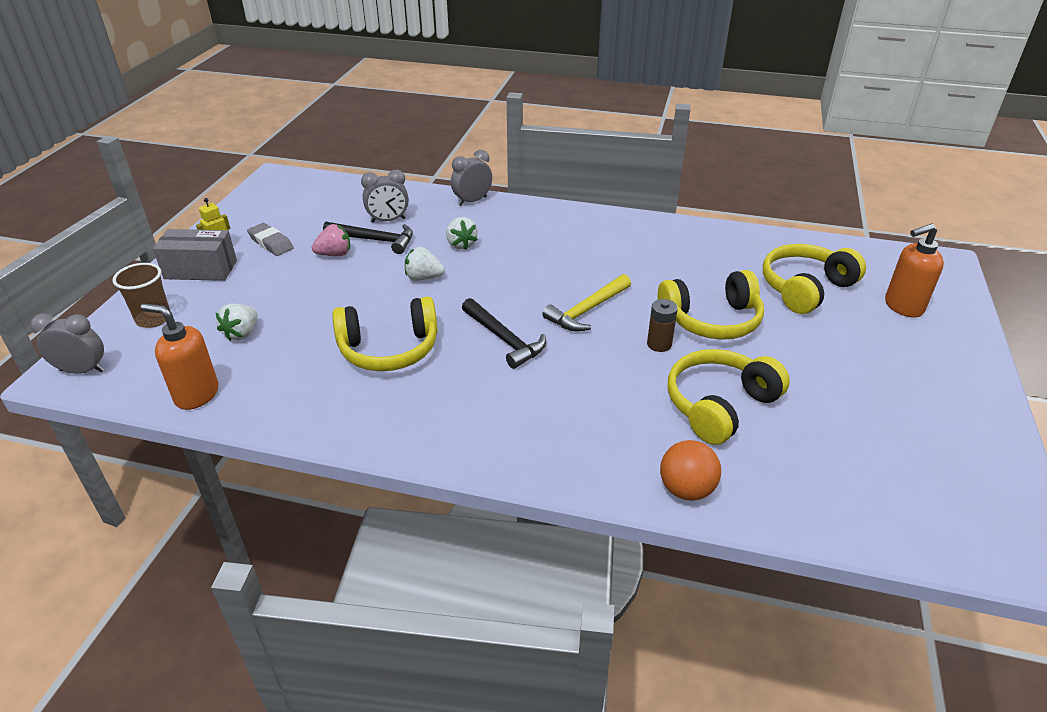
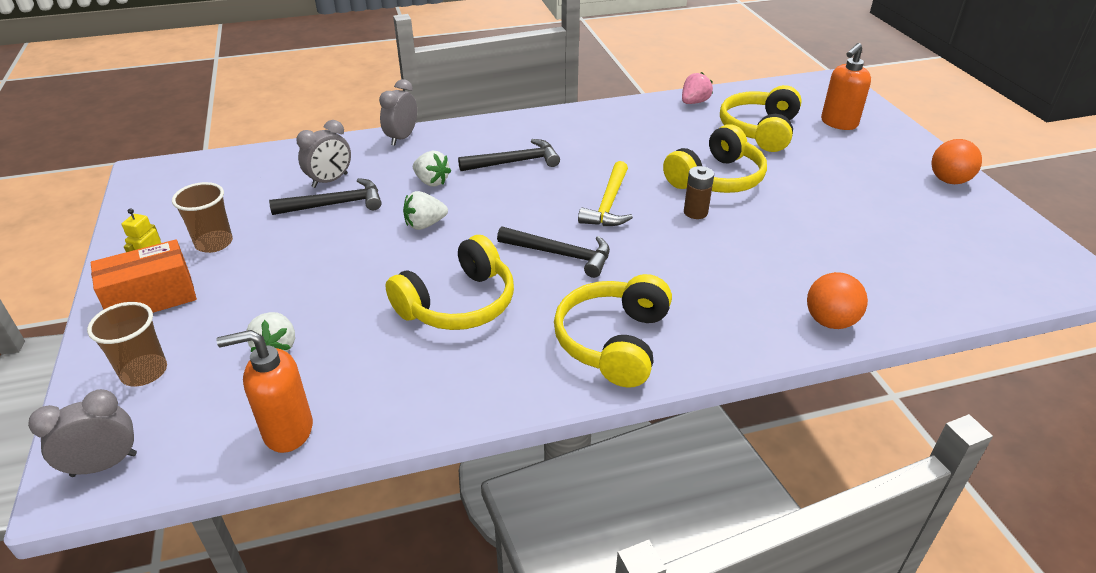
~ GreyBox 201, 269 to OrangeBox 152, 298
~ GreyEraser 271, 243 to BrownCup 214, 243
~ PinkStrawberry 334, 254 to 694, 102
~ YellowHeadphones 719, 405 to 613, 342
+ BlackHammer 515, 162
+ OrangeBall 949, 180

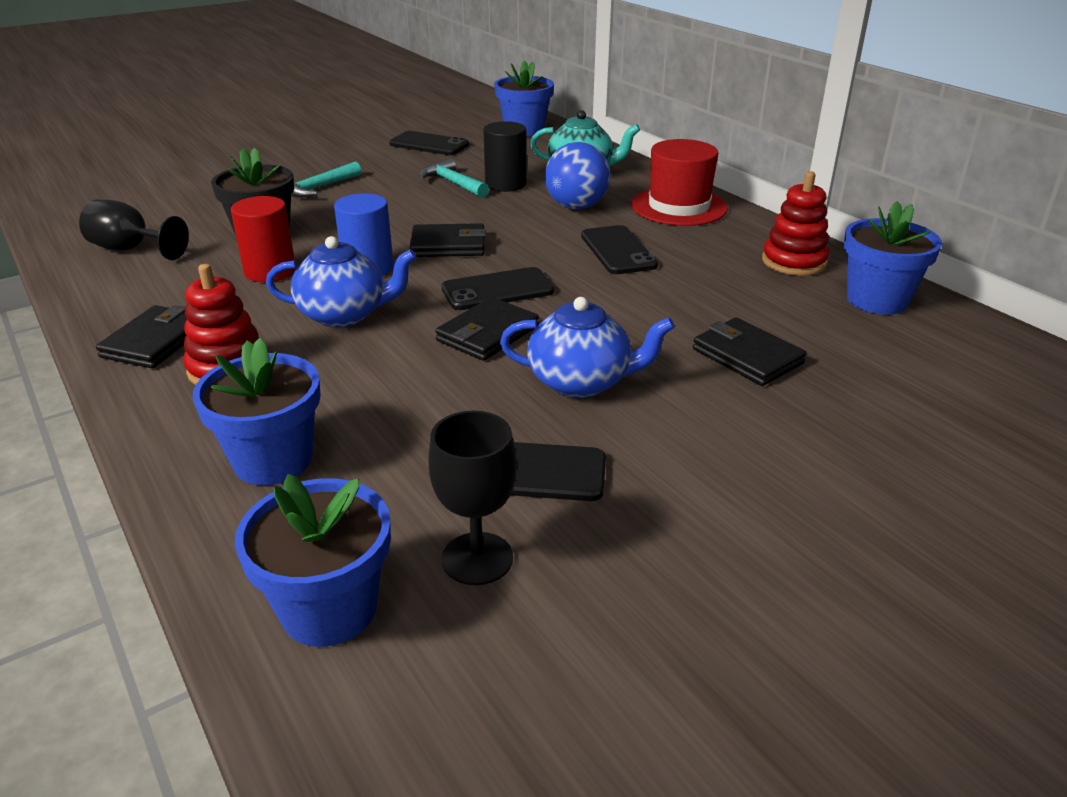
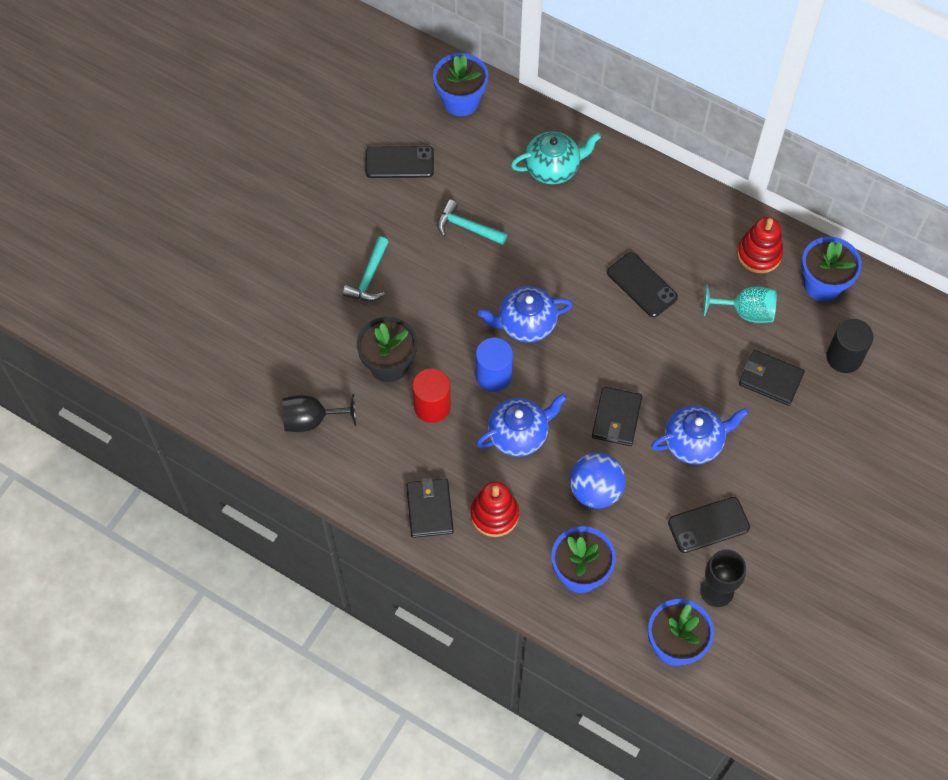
~ BlackWallet 448, 245 to BlueTeapot 525, 324
- BlackPhone 497, 290
~ BlackCylinder 505, 184 to 844, 357
~ BlueBall 576, 207 to 595, 490
- RedHat 679, 206
+ TurquoiseGoblet 746, 312

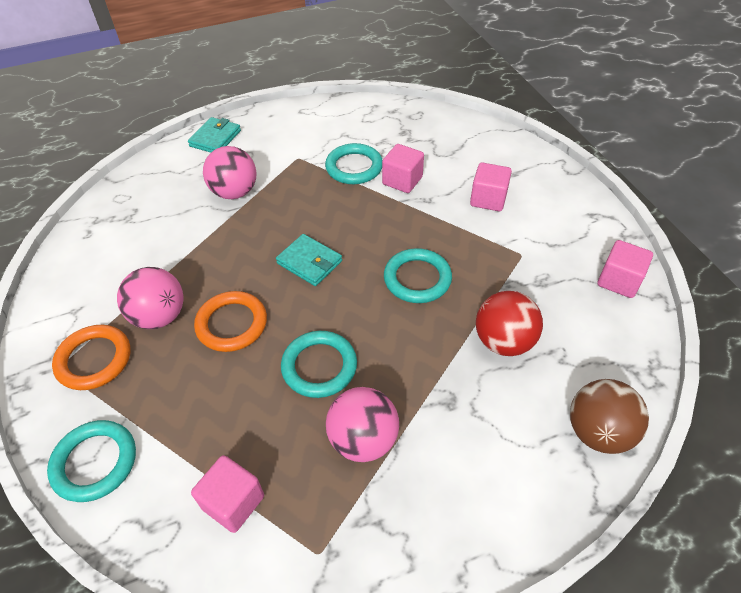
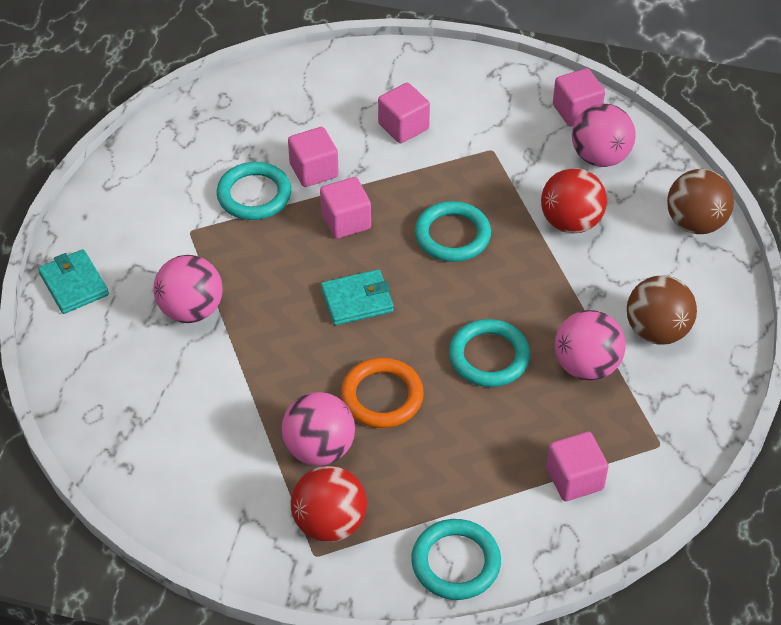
~ OrangeRing 94, 360 to RedBall 330, 523
+ PinkCube 346, 221
+ PinkBall 600, 157
+ BrownBall 656, 331

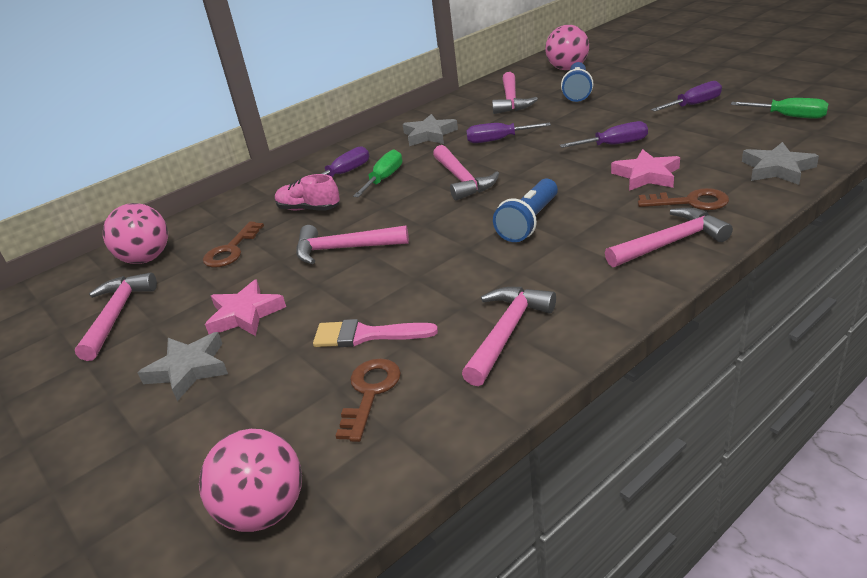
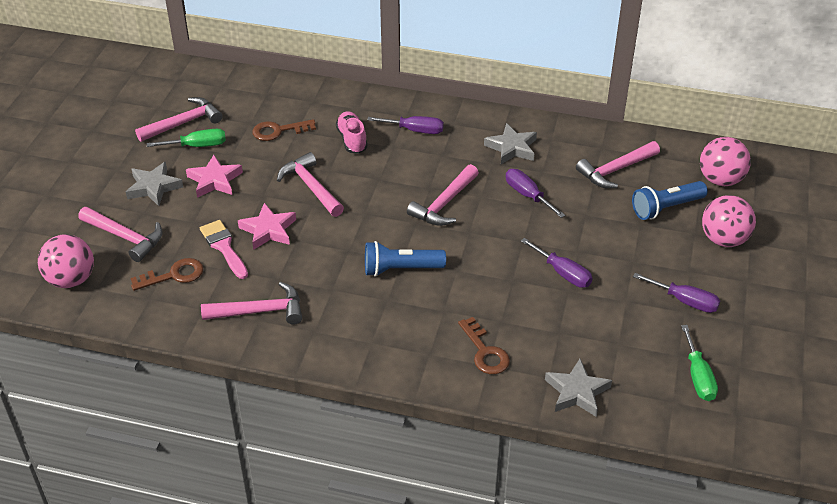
~ PinkBall 146, 259 to 724, 239
~ GreenScrewdriver 384, 179 to 197, 146
~ PinkHammer 670, 243 to 125, 237
~ PinkStar 646, 175 to 268, 230

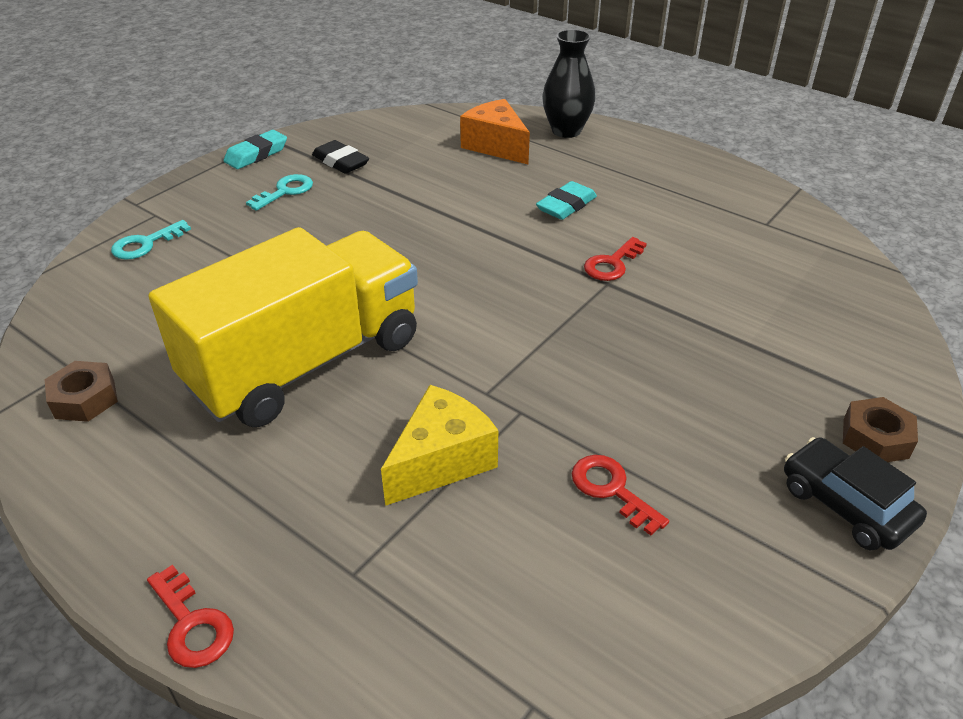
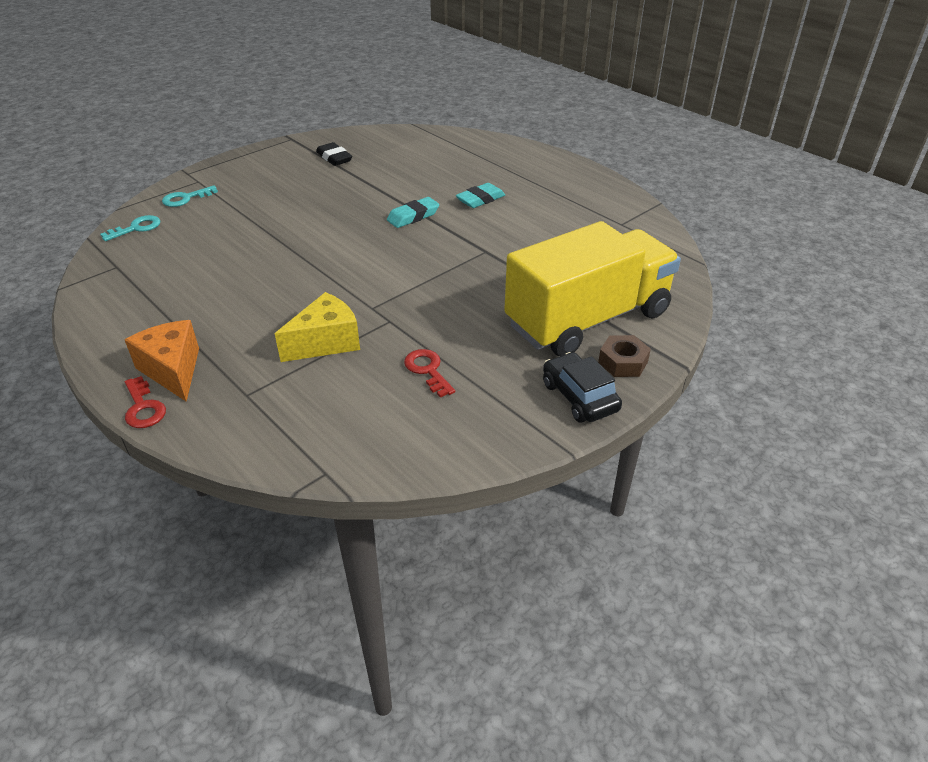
- BrownNut 85, 399
~ YellowTruck 305, 363 to 588, 319
~ TurquoiseEraser 256, 154 to 413, 216
~ TurquoiseKey 285, 191 to 136, 228
~ OrangeCheese 496, 146 to 173, 370
- BlackVase 566, 131
- RedKey 612, 264

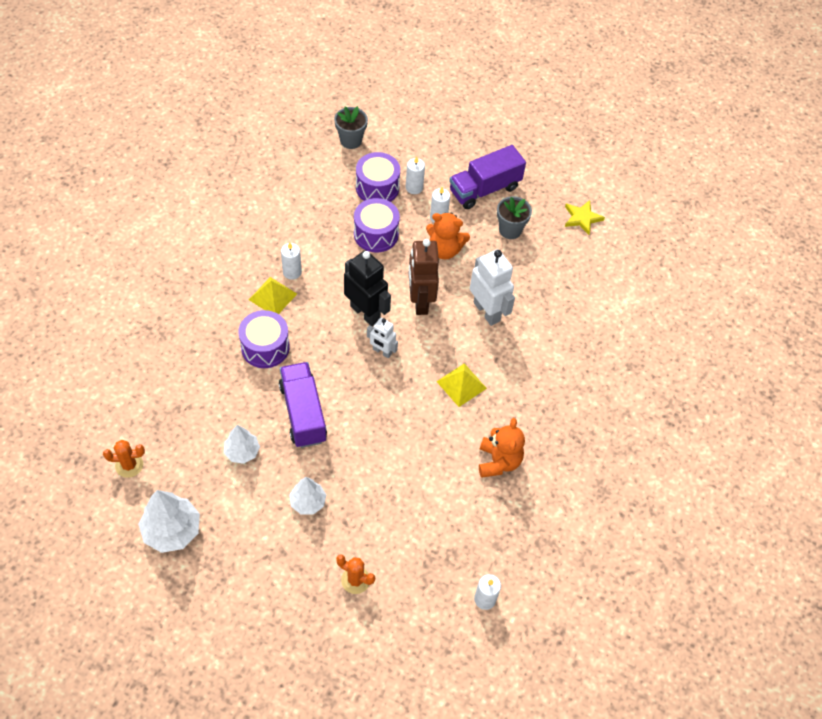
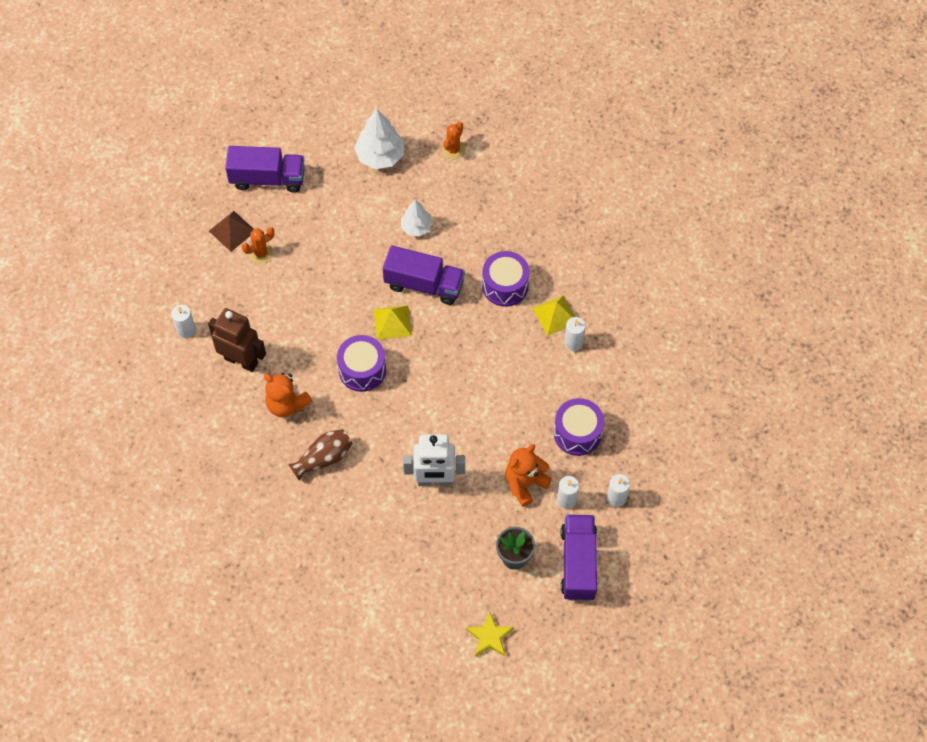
- WhiteTree 308, 502
- GreyFlowerPot 351, 140
- BlackRobot 365, 313
~ PurpleDrum 377, 187 to 362, 370
- WhiteRobot 382, 351
~ BrownRobot 420, 301 to 241, 360
~ YellowPyramid 461, 384 to 392, 322
+ BrownPyramid 232, 231
+ PurpleTruck 268, 179
+ BrownVase 324, 458

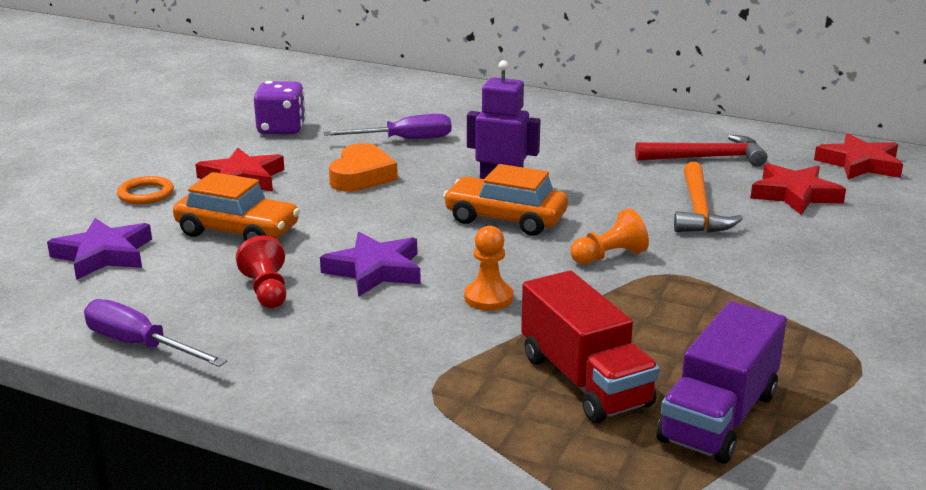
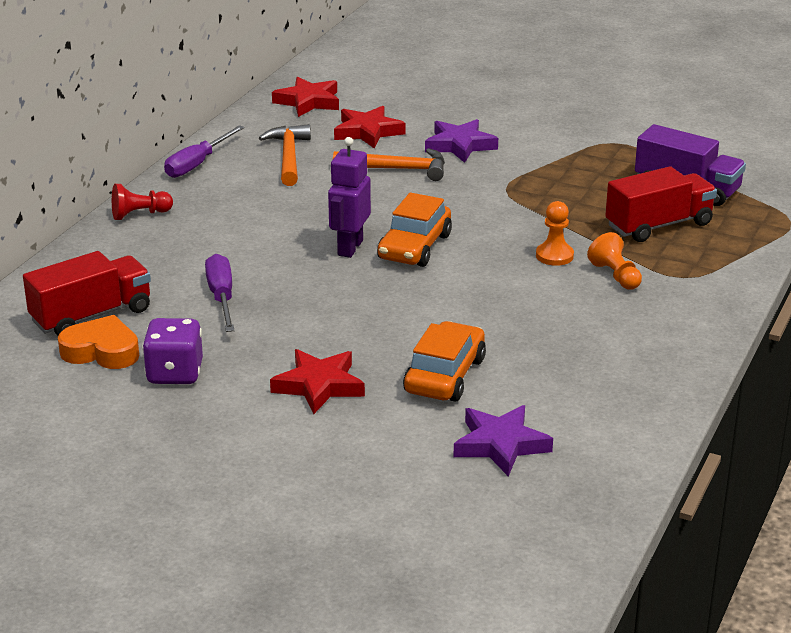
~ PurpleScrewdriver 140, 345 to 197, 164
- OrangeRing 146, 194
~ RedPawn 267, 291 to 139, 214
~ PurpleStar 375, 270 to 460, 145
~ OrangeHeart 361, 176 to 101, 351
~ OrangePawn 609, 256 to 615, 276
~ RedHammer 707, 158 to OrangeHammer 289, 157
+ RedTruck 91, 316

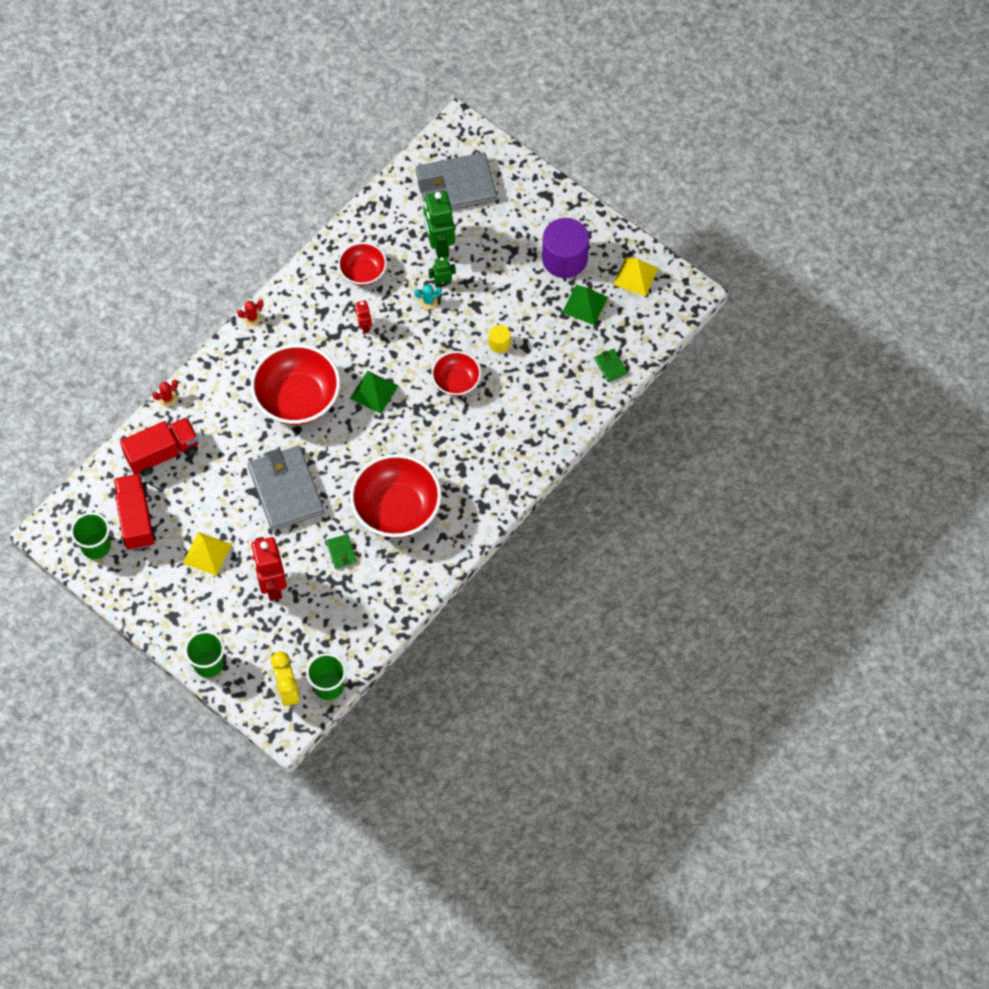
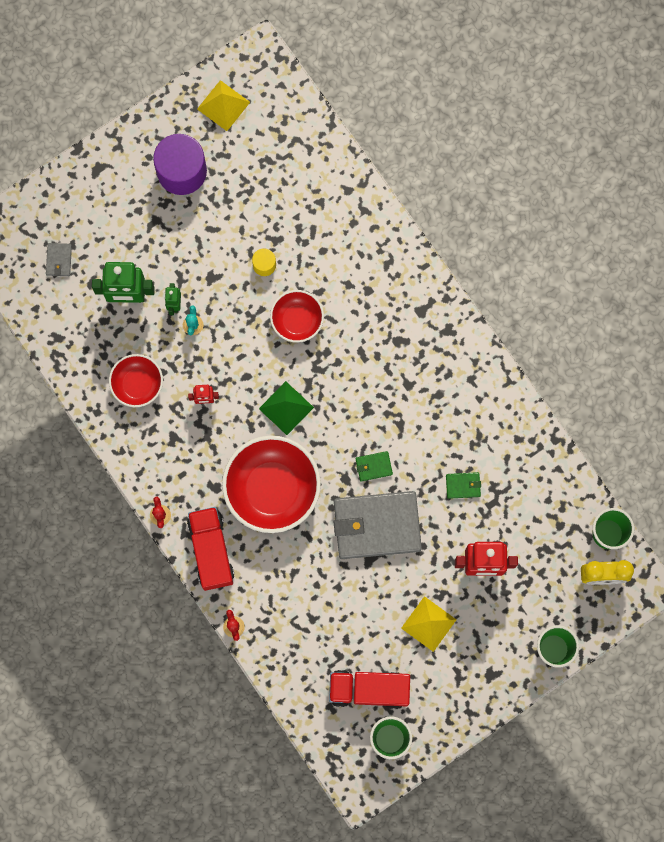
~ RedTruck 162, 453 to 211, 551
- RedBowl 396, 509
~ GreyWallet 455, 186 = 59, 260 x0.41
- GreenPyramid 585, 304
~ GreenWallet 610, 366 to 373, 466

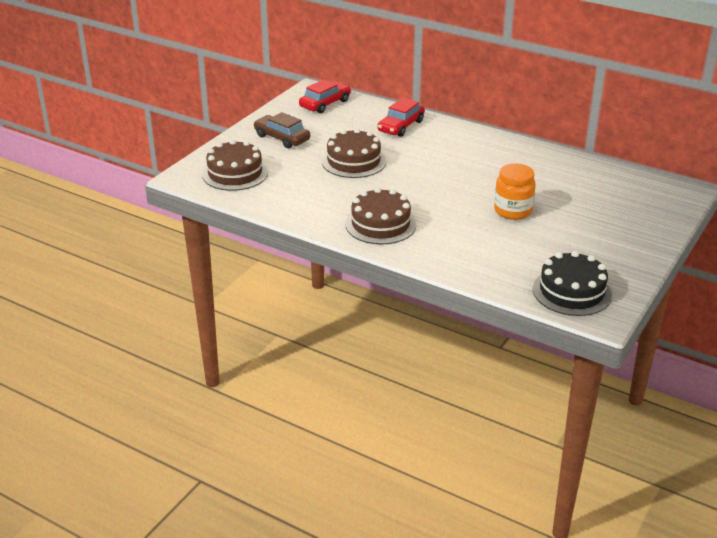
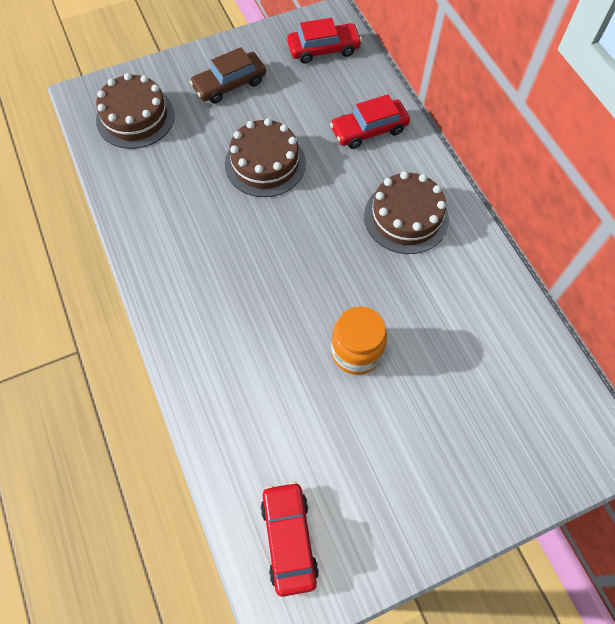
~ BrownCar 282, 138 = 229, 84 105 degrees counterclockwise
~ BrownCake 380, 224 to 406, 217
~ BlackCake 571, 292 to RedCar 289, 539

